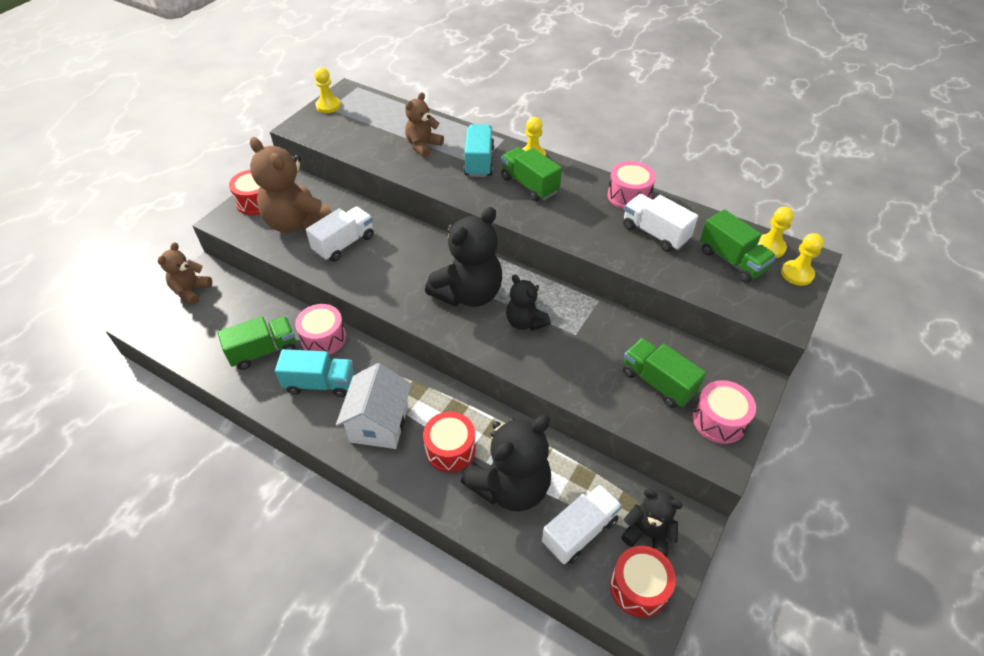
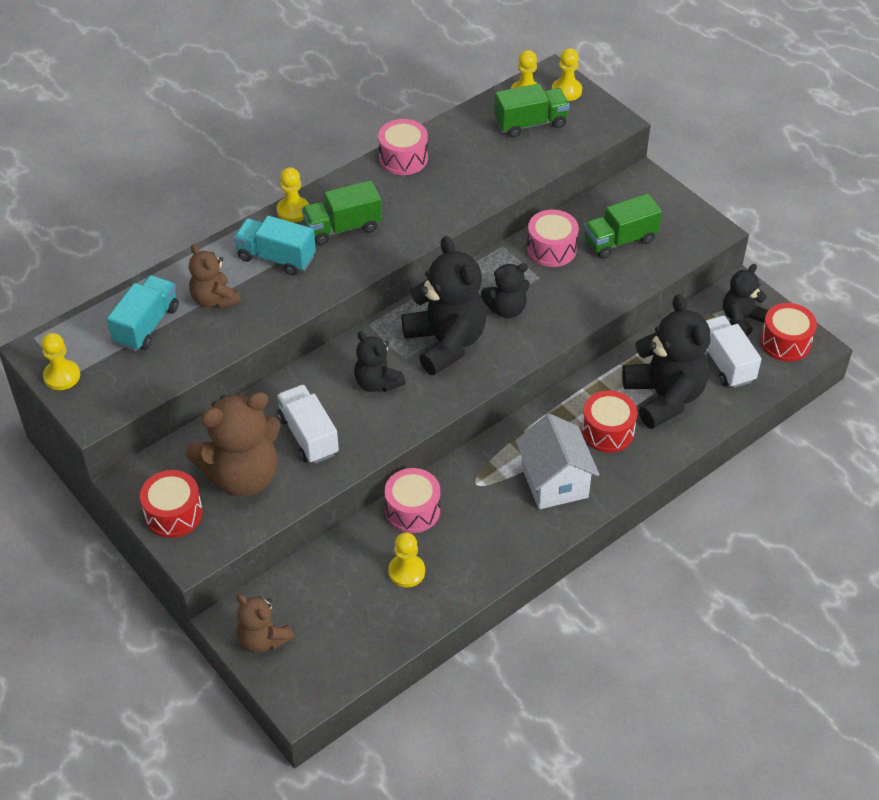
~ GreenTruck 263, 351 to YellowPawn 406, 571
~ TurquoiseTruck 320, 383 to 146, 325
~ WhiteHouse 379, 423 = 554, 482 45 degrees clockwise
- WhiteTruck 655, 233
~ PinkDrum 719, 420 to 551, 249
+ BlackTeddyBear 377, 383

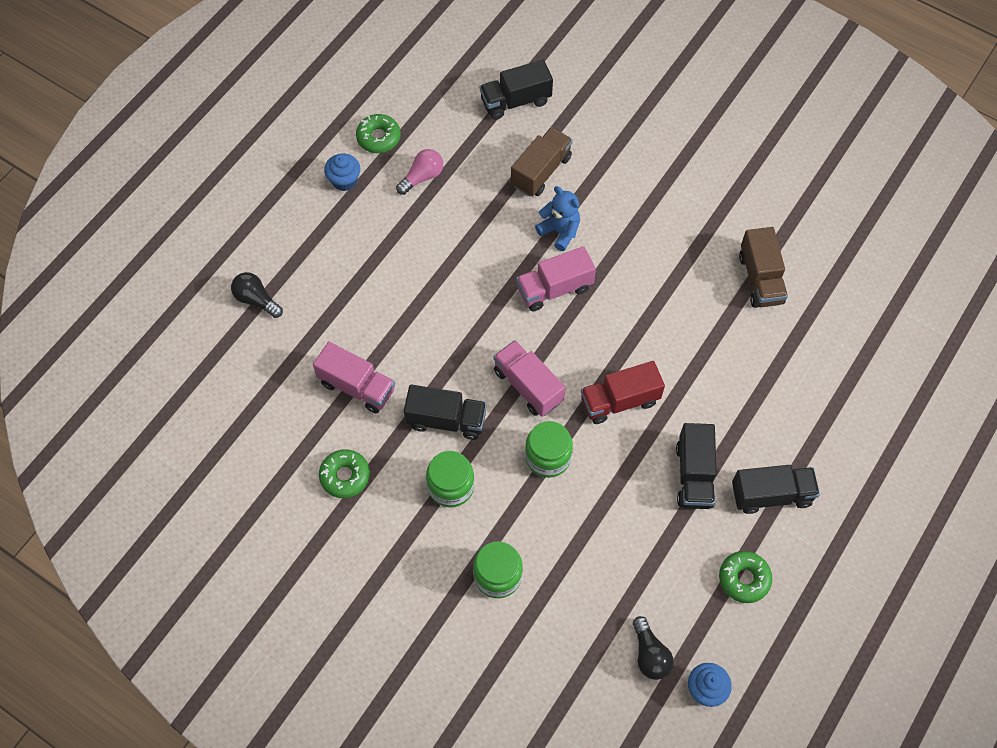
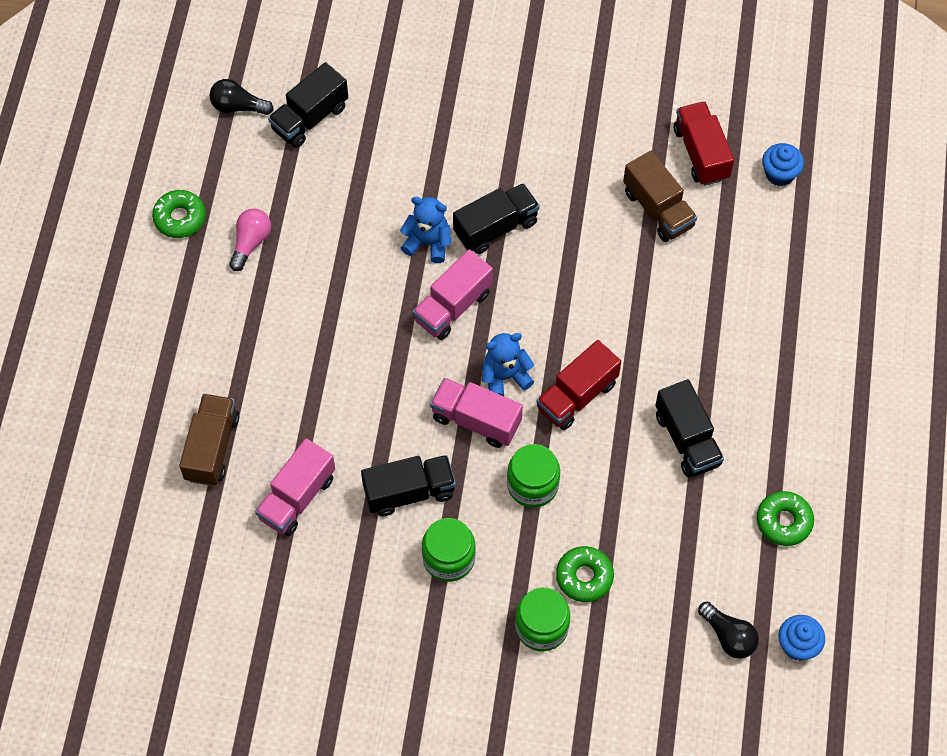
~ BlackLightBulb 256, 300 to 238, 106
~ PinkTruck 357, 386 = 297, 497 120 degrees clockwise
~ GreenDonut 345, 476 to 584, 577
~ BlueCupcake 344, 180 to 779, 174
~ BrownTruck 541, 171 to 212, 448
~ BlackTruck 771, 495 to 496, 228
+ BlueTeddyBear 505, 377
+ RedTruck 701, 153

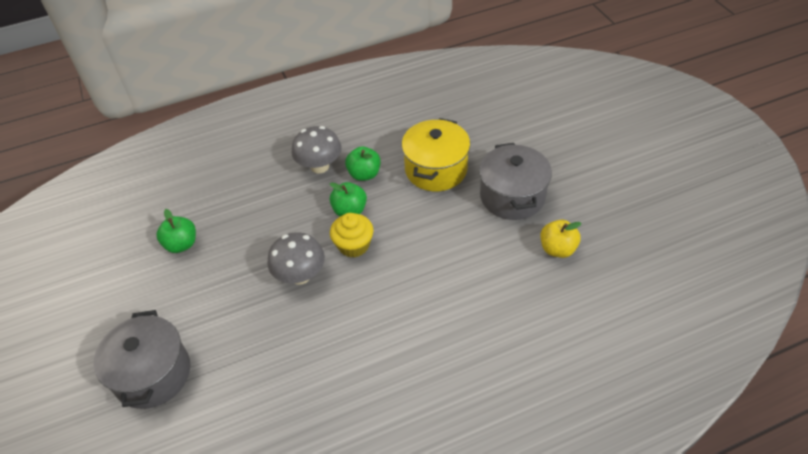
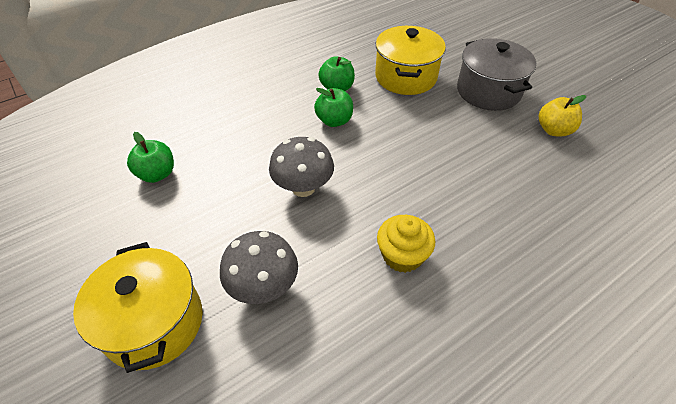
~ GreyPot 152, 374 to YellowPot 154, 323
~ GreyMushroom 319, 166 to 263, 286
~ YellowCupcake 353, 245 to 402, 255

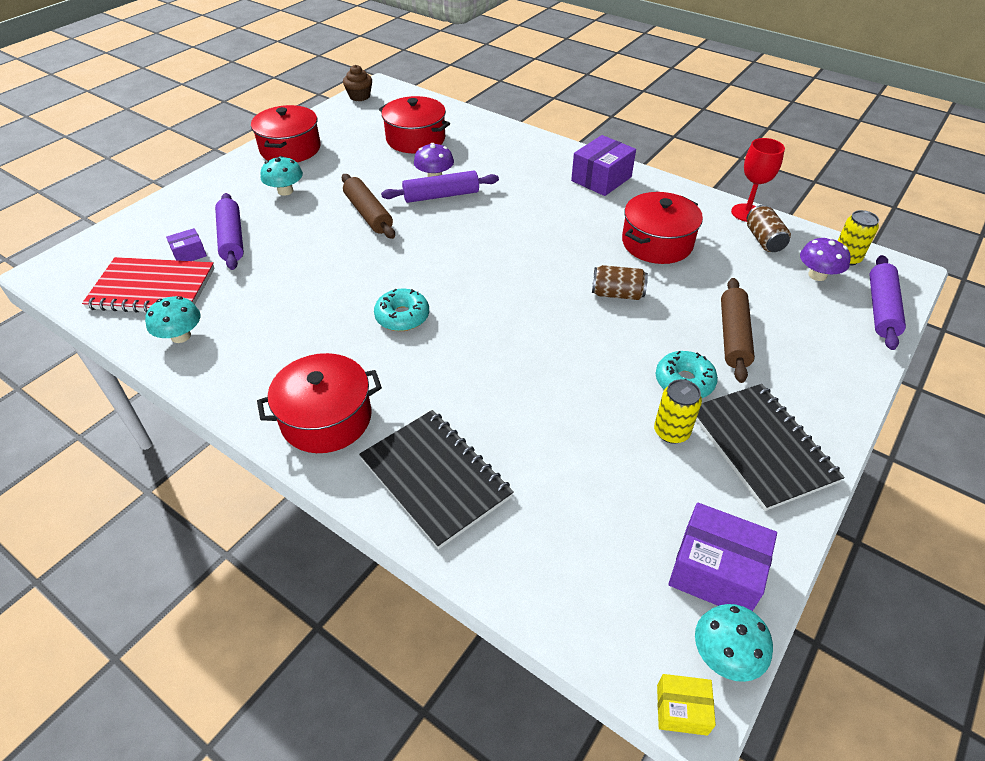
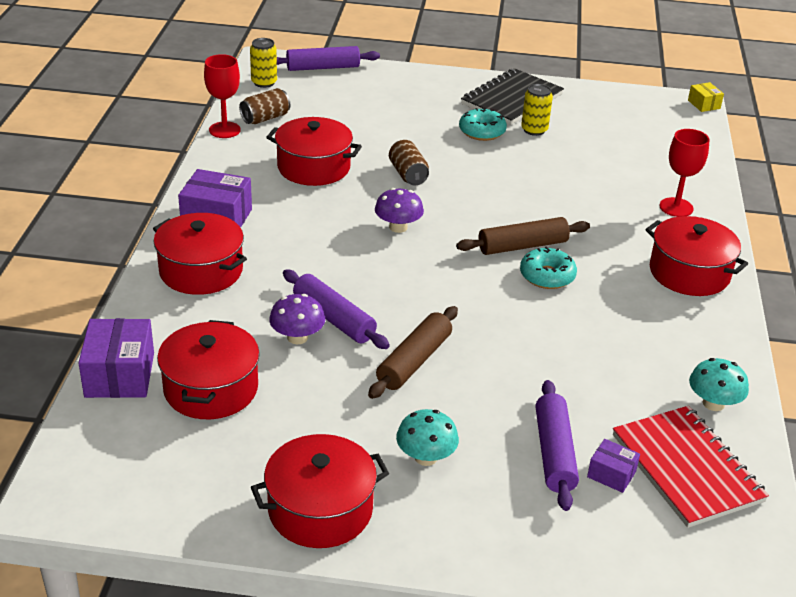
~ PurpleRollingPin 232, 238 = 554, 453 45 degrees counterclockwise
- BrownCupcake 359, 96
~ BlackNotebook 435, 478 to RedGoblet 676, 207
~ PurpleBox 715, 571 to 119, 375
- TurquoiseMushroom 725, 655
~ BrownRollingPin 733, 336 to 522, 246
~ PurpleMushroom 817, 275 to 398, 227
+ RedPot 201, 271

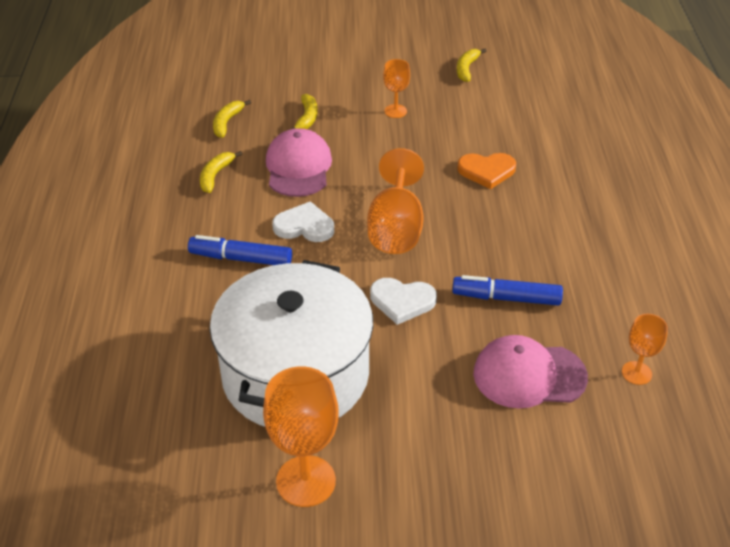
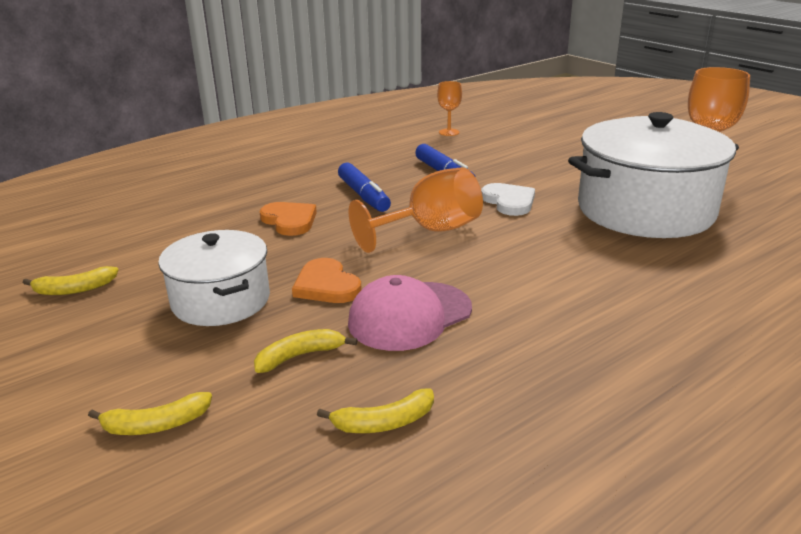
~ BlueMarker 241, 258 to 364, 196
~ YellowBanana 215, 175 to 156, 425
- WhiteHeart 304, 226
~ OrangeGoblet 395, 111 to WhitePot 221, 300
- PinkCap 529, 375
+ OrangeHeart 326, 285

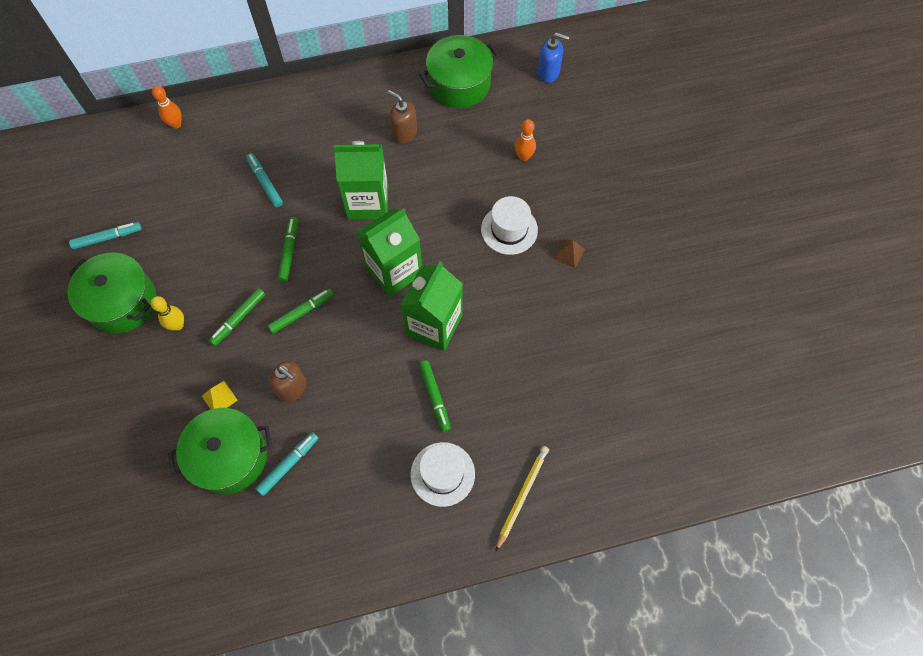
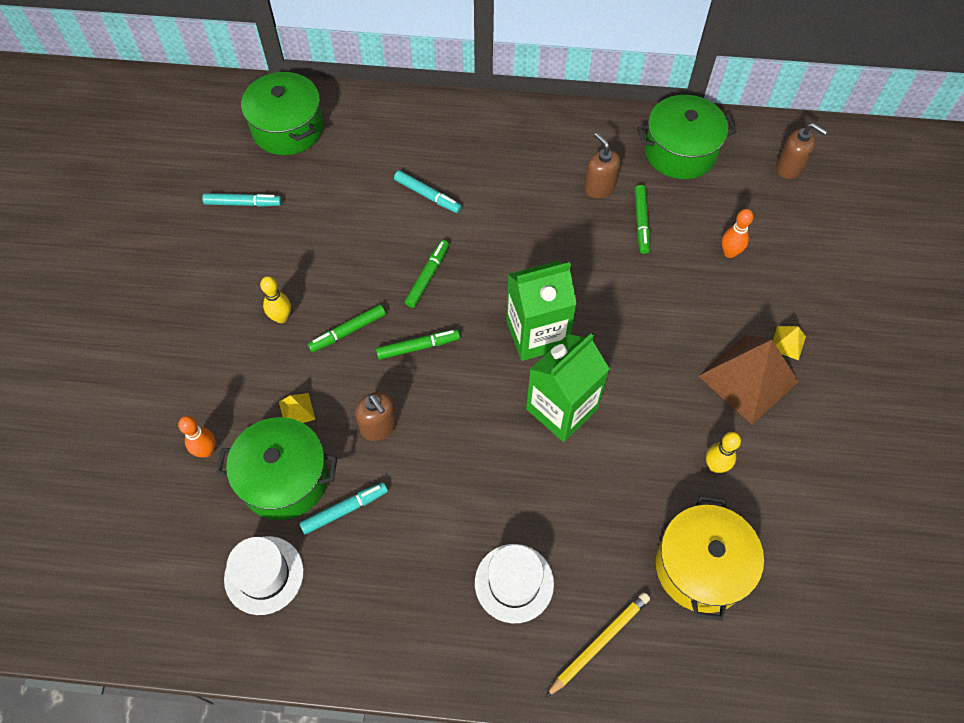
~ GreenPot 122, 302 to 287, 128
~ OrangeBowlingPin 176, 124 to 206, 451
~ TurquoiseMarker 265, 183 = 427, 195 135 degrees clockwise
- GreenCarton 367, 202
~ GreenMarker 434, 397 to 641, 222
~ WhiteHat 509, 229 to 264, 575
~ BlueSoapDispenser 548, 72 to BrownSoapDispenser 789, 168
~ BrownPyramid 568, 253 = 748, 378 x2.35
+ YellowPot 701, 567
+ YellowBowlingPin 715, 466
+ YellowPyramid 787, 343

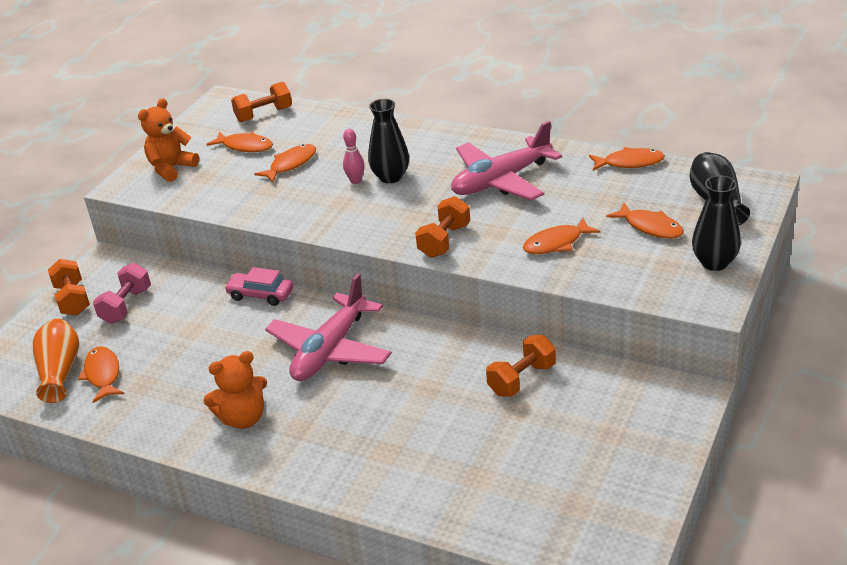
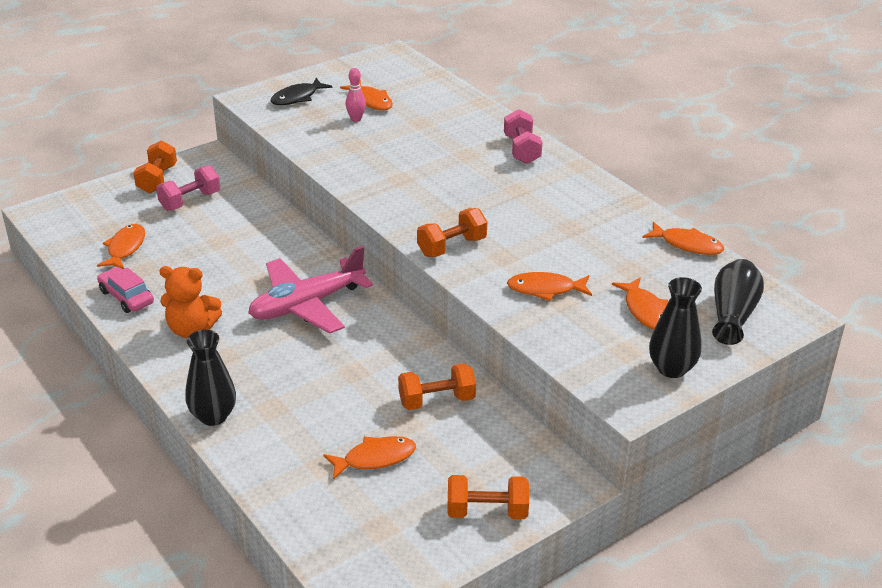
- OrangeVase 60, 371
~ OrangeTeddyBear 171, 168 to BlackFish 297, 97
~ PinkCar 261, 295 to 126, 297
~ OrangeDumbbell 264, 115 to 487, 511
~ OrangeFish 291, 164 to 375, 458
~ PinkBowlingPin 356, 181 to 356, 119
~ BlackVase 390, 177 to 213, 416
- PinkPlane 501, 180
+ PinkDumbbell 521, 150

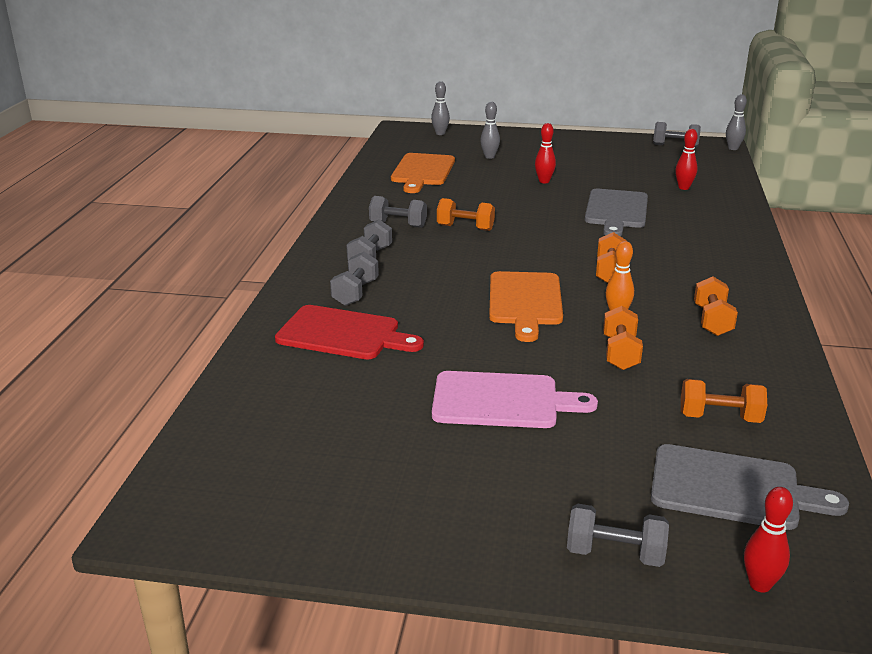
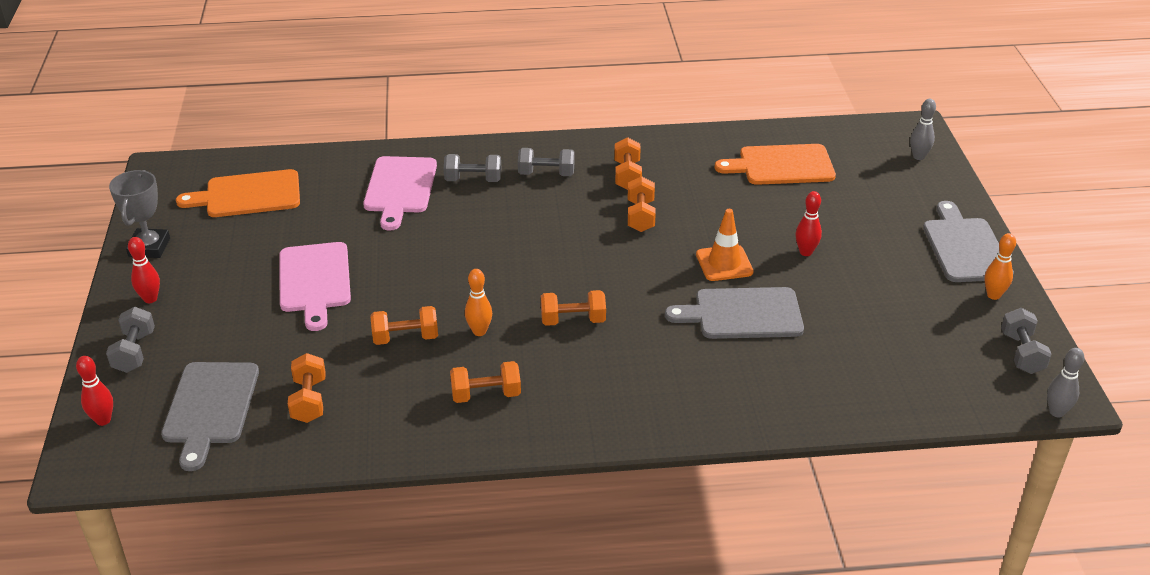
~ RedCuttingBoard 343, 334 to PinkCuttingBoard 400, 188
~ GreyDumbbell 398, 225 to OrangeDumbbell 627, 175
- GreyBowlingPin 489, 157
~ OrangeCuttingBoard 525, 302 to 248, 195
~ RedBowlingPin 683, 188 to 150, 299
+ GreyTrophy 149, 247
+ OrangeTrafficCone 724, 263
+ GreyCuttingBoard 965, 247
+ OrangeBowlingPin 993, 295

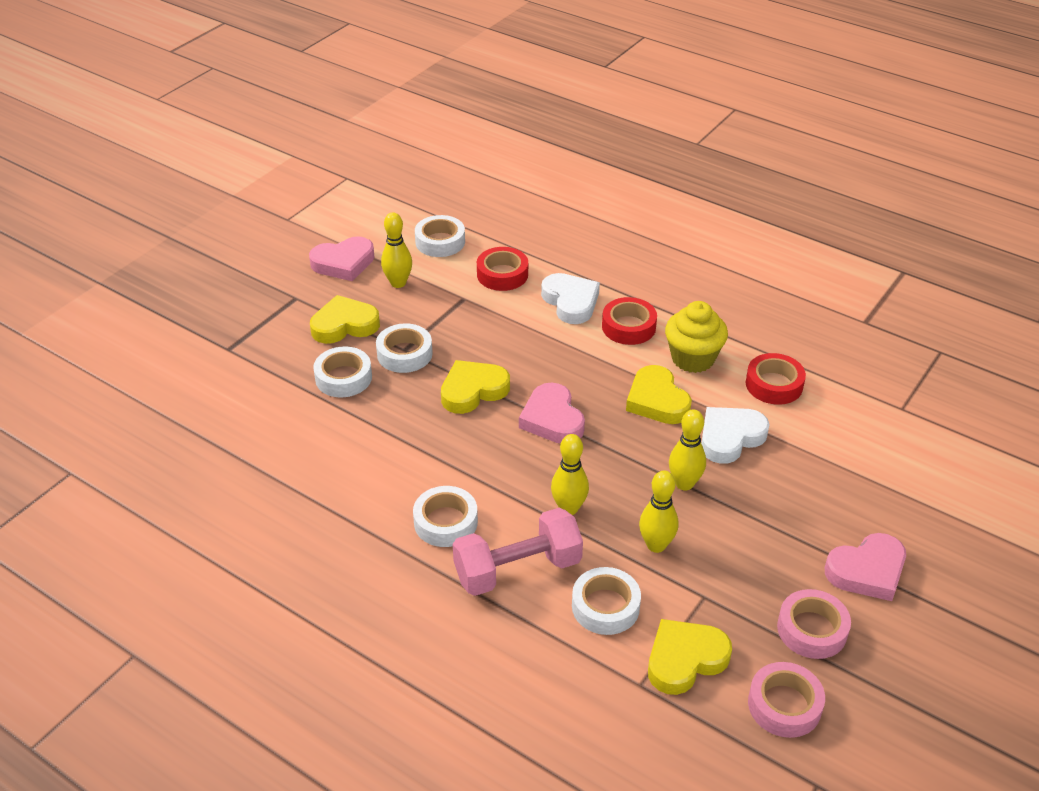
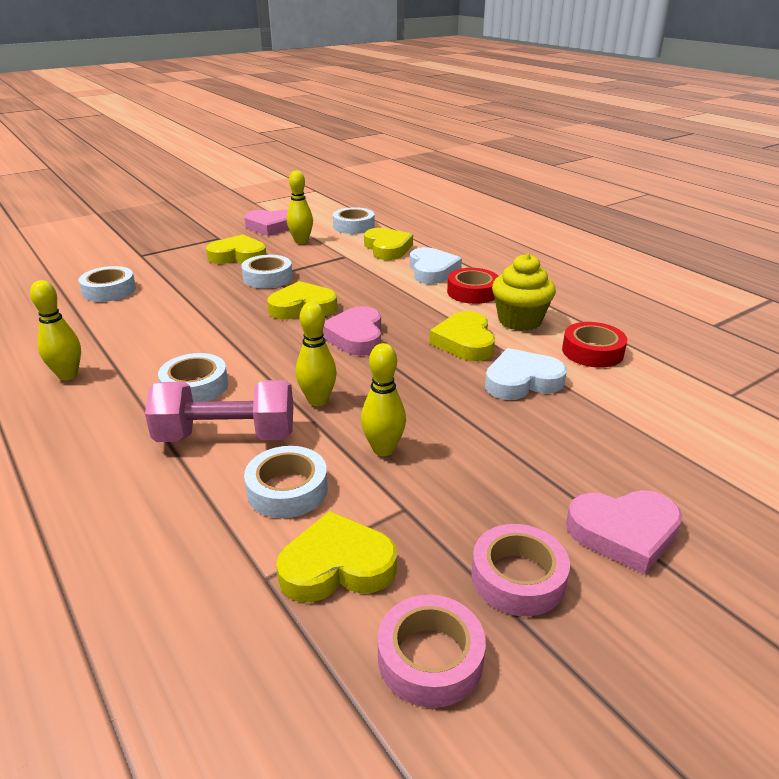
~ WhiteTape 343, 378 to 109, 290
~ RedTape 502, 274 to YellowHeart 387, 248
~ YellowBowlingPin 684, 483 to 68, 375

